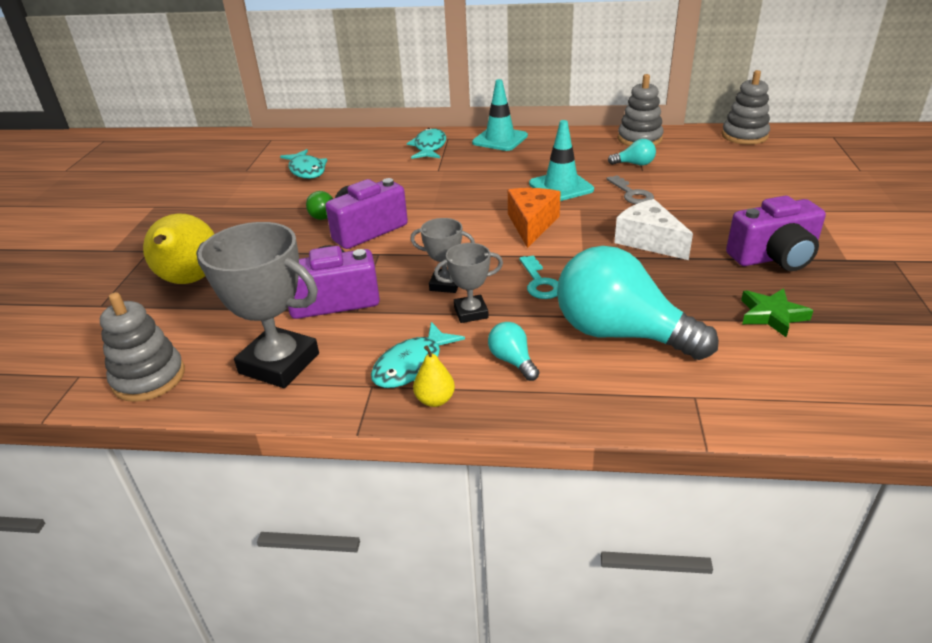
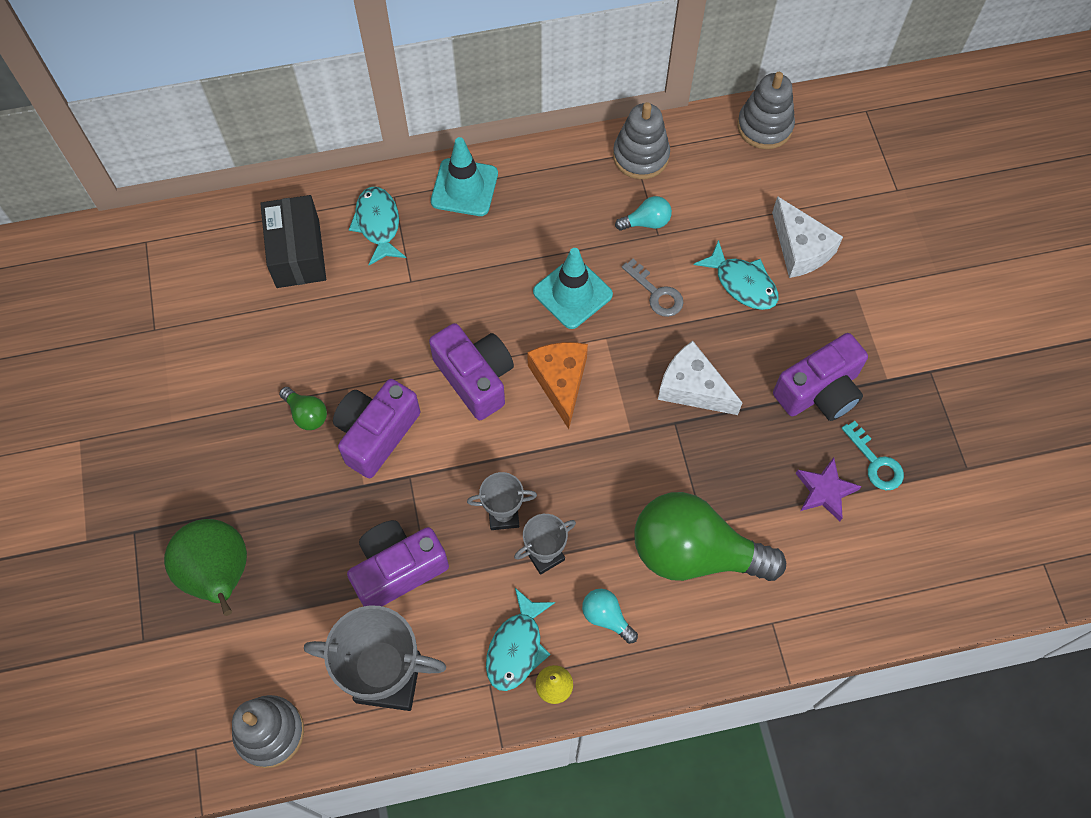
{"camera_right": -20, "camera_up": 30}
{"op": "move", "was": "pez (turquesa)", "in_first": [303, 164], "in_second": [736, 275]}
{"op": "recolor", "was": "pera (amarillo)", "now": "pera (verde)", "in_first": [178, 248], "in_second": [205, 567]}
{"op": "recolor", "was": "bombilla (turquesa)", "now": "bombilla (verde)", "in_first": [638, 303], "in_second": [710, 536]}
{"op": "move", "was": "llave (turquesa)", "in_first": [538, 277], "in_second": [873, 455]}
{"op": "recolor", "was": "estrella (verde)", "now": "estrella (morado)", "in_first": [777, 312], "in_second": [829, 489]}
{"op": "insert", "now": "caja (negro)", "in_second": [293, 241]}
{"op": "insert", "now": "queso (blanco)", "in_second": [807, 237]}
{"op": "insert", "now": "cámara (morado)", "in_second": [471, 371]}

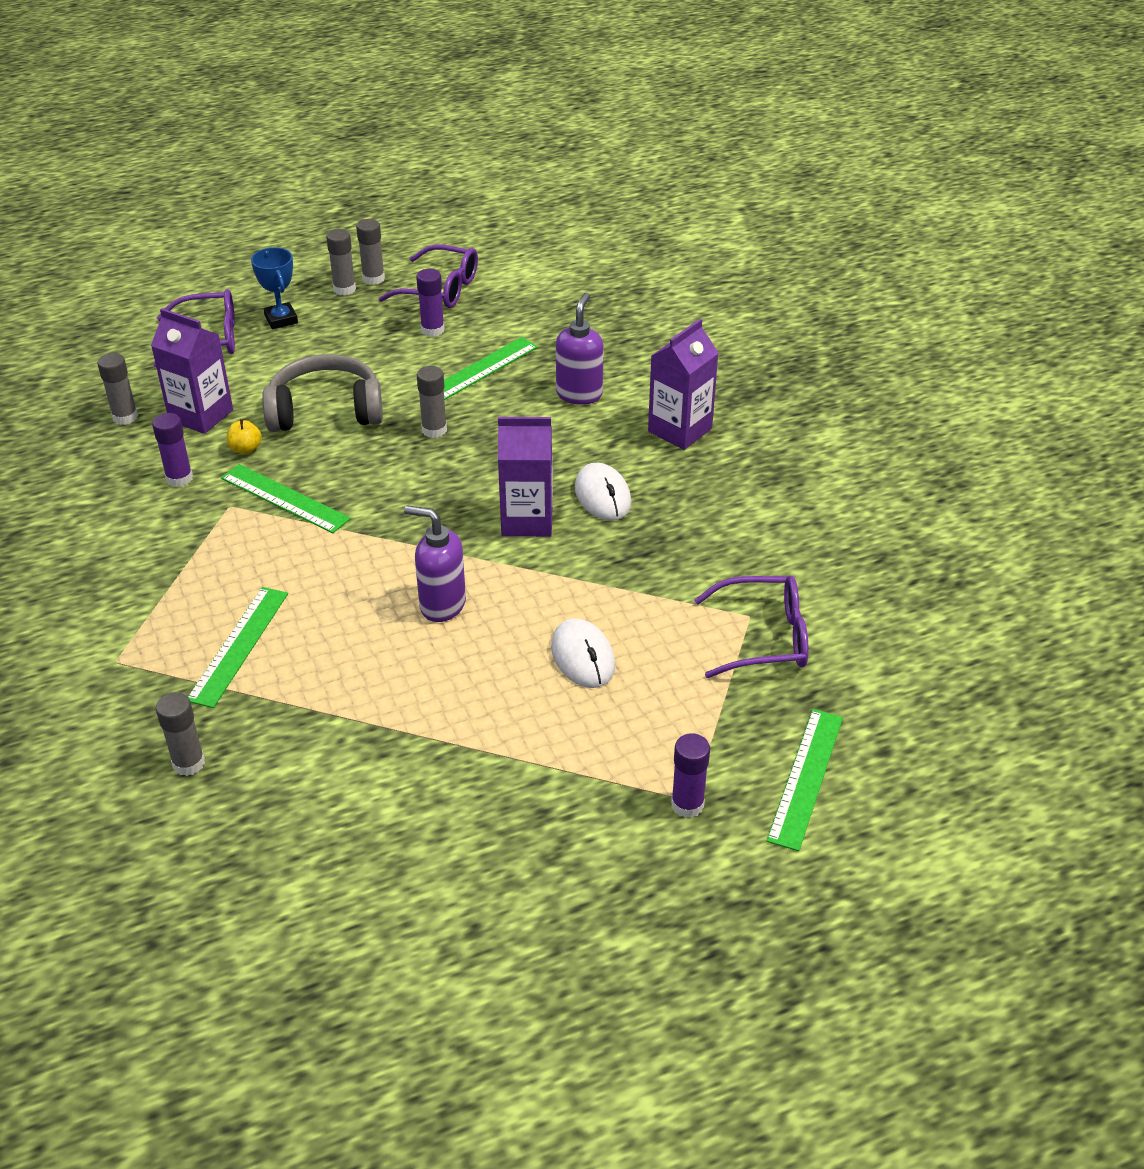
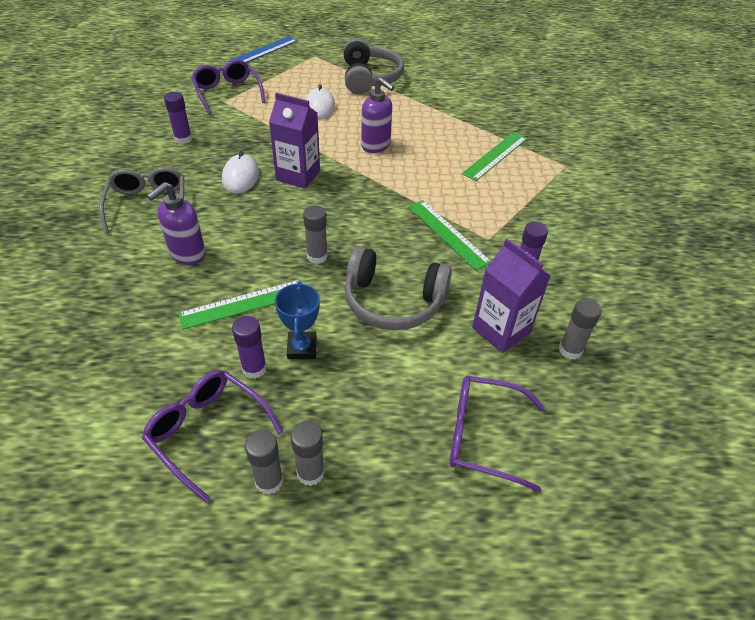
{"camera_right": -160, "camera_up": 5}
{"op": "move", "was": "trofeo (azul)", "in_first": [274, 288], "in_second": [297, 320]}
{"op": "replace", "was": "cartón de leche (morado)", "now": "gafas (gris)", "in_first": [683, 384], "in_second": [141, 200]}
{"op": "delete", "was": "manzana (amarillo)", "in_first": [244, 436]}
{"op": "rotate", "was": "gafas (morado)", "in_first": [751, 627], "in_second": [228, 86], "clockwise": 45}
{"op": "delete", "was": "barra de pegamento (gris)", "in_first": [180, 734]}
{"op": "recolor", "was": "regla (verde)", "now": "regla (azul)", "in_first": [805, 780], "in_second": [263, 49]}
{"op": "move", "was": "barra de pegamento (morado)", "in_first": [690, 775], "in_second": [178, 118]}
{"op": "insert", "now": "auriculares (gris)", "in_second": [373, 66]}

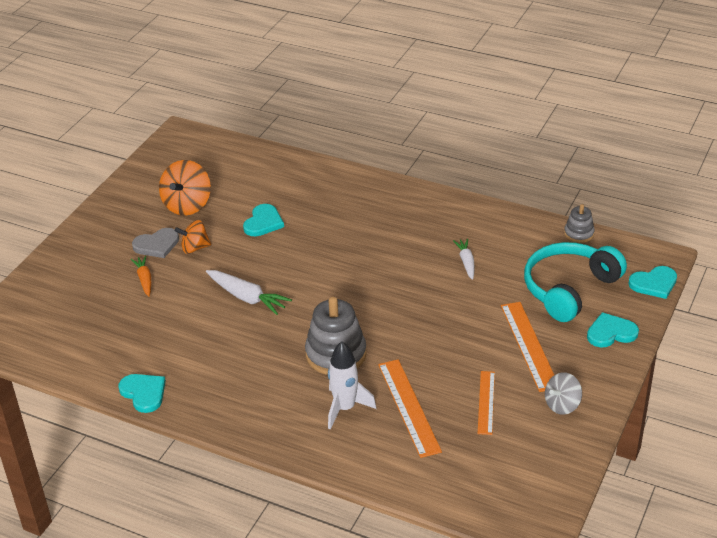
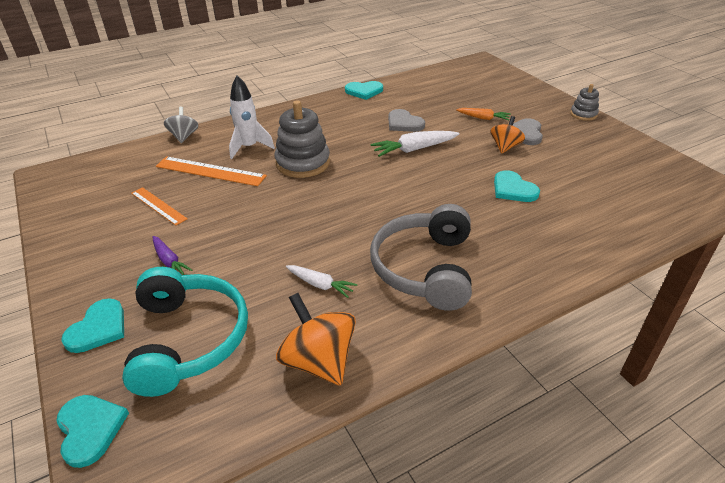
{"camera_right": 125, "camera_up": 0}
{"op": "move", "was": "peonza (naranja)", "in_first": [185, 188], "in_second": [316, 339]}
{"op": "move", "was": "juguete apilable (gris)", "in_first": [579, 223], "in_second": [584, 102]}
{"op": "rotate", "was": "corazón (turquesa)", "in_first": [652, 282], "in_second": [92, 431], "clockwise": 135}
{"op": "replace", "was": "regla (naranja)", "now": "zanahoria (morado)", "in_first": [527, 347], "in_second": [173, 255]}
{"op": "move", "was": "peonza (gris)", "in_first": [563, 394], "in_second": [181, 125]}
{"op": "insert", "now": "corazón (gris)", "in_second": [406, 120]}
{"op": "insert", "now": "auriculares (gris)", "in_second": [421, 257]}

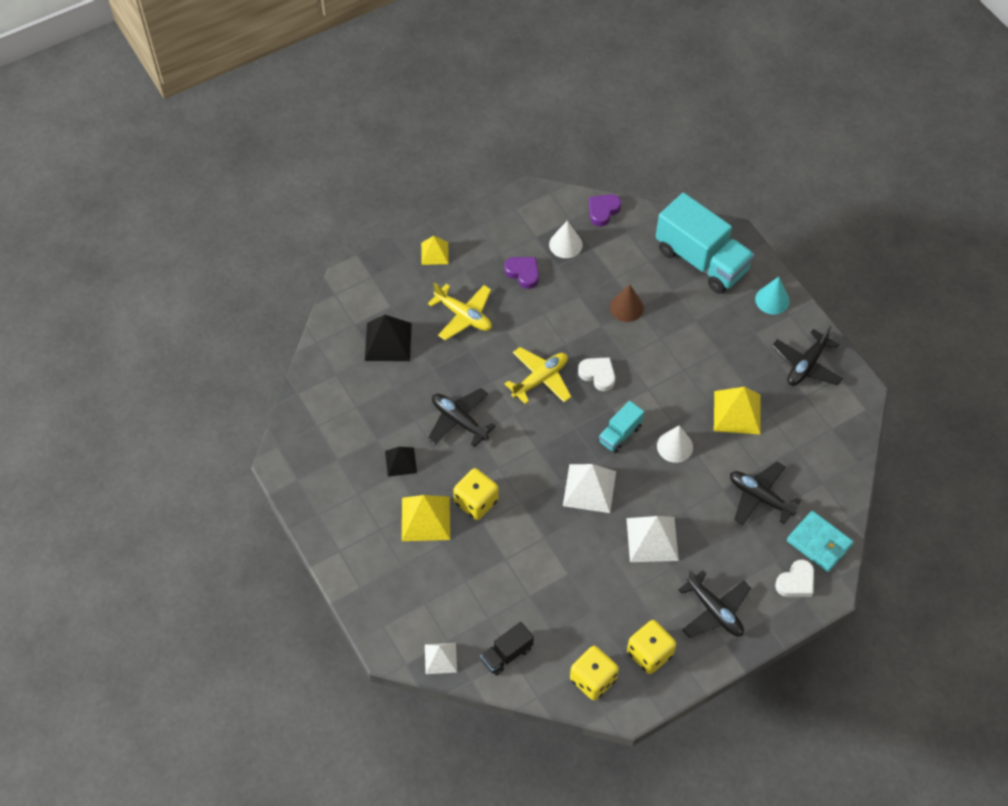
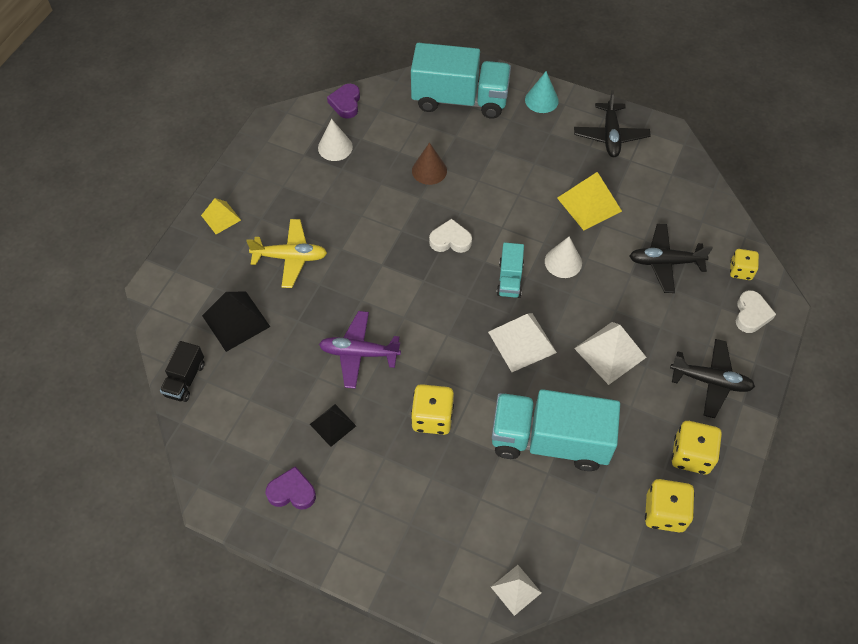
{"camera_right": -35, "camera_up": 0}
{"op": "move", "was": "corazón (morado)", "in_first": [521, 273], "in_second": [291, 488]}
{"op": "delete", "was": "avión (amarillo)", "in_first": [538, 375]}
{"op": "recolor", "was": "avión (negro)", "now": "avión (morado)", "in_first": [462, 417], "in_second": [360, 350]}
{"op": "delete", "was": "pirámide (amarillo)", "in_first": [426, 518]}
{"op": "replace", "was": "cartera (turquesa)", "now": "dado (amarillo)", "in_first": [820, 541], "in_second": [744, 264]}
{"op": "move", "was": "camión (negro)", "in_first": [507, 649], "in_second": [182, 371]}
{"op": "insert", "now": "camión (turquesa)", "in_second": [556, 430]}

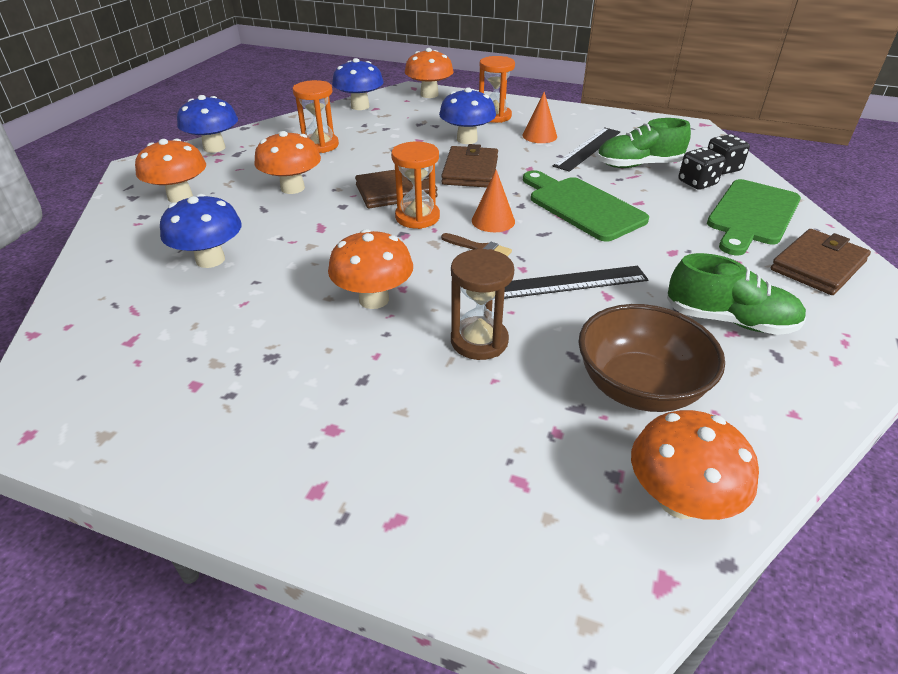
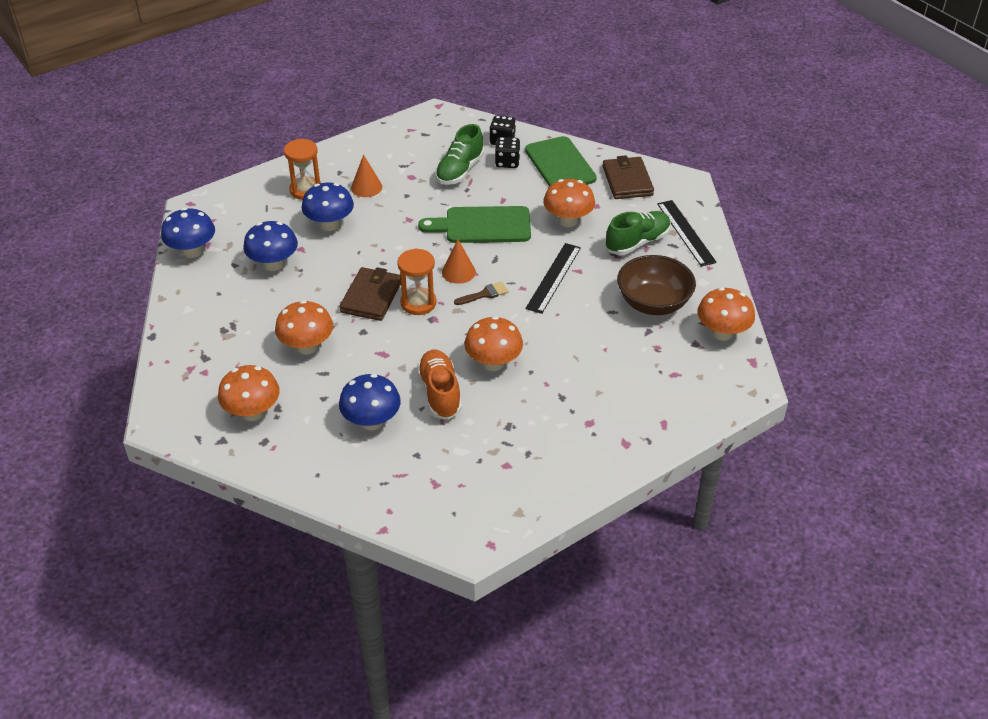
{"camera_right": -55, "camera_up": 5}
{"op": "move", "was": "seta (naranja)", "in_first": [429, 73], "in_second": [569, 203]}
{"op": "delete", "was": "reloj de arena (naranja)", "in_first": [316, 116]}
{"op": "move", "was": "seta (azul)", "in_first": [207, 124], "in_second": [270, 246]}
{"op": "move", "was": "regla (negro)", "in_first": [586, 149], "in_second": [687, 233]}
{"op": "delete", "was": "cartera (marrón)", "in_first": [469, 165]}
{"op": "delete", "was": "reloj de arena (marrón)", "in_first": [482, 304]}
{"op": "insert", "now": "zapato (naranja)", "in_second": [439, 385]}

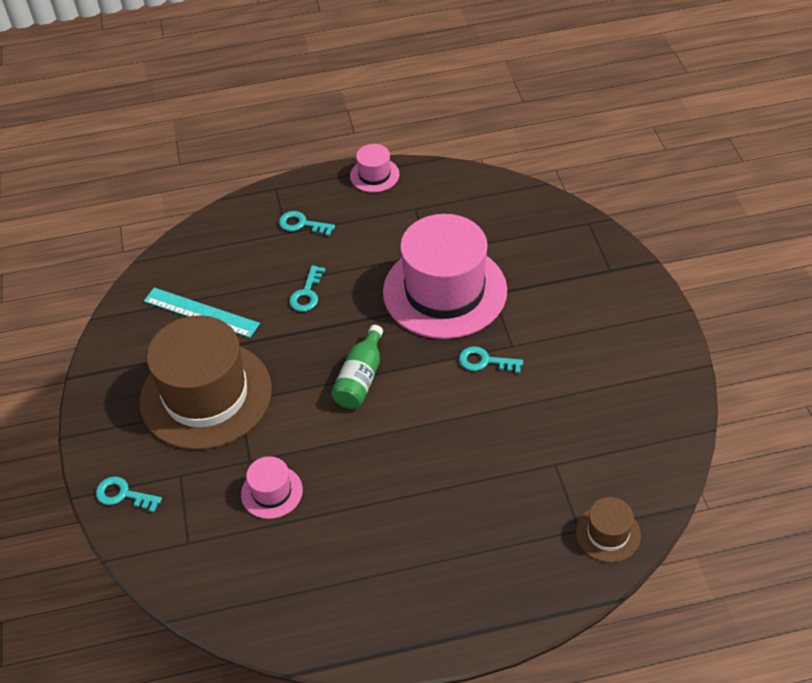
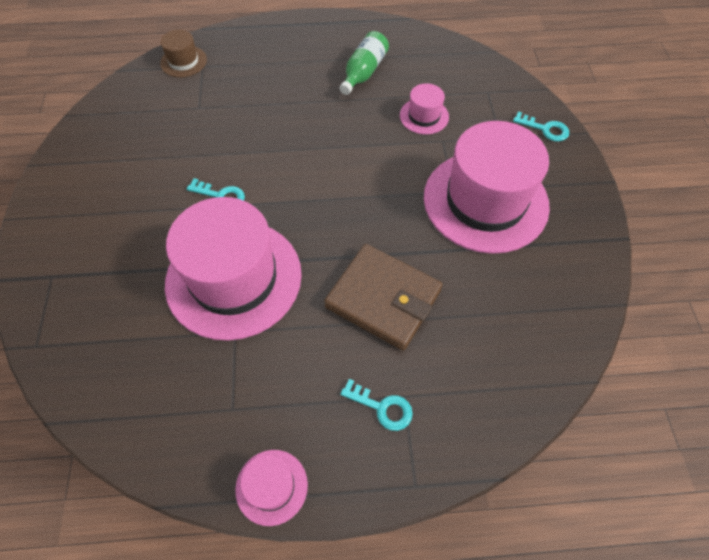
{"camera_right": -175, "camera_up": 10}
{"op": "replace", "was": "llave (turquesa)", "now": "cartera (marrón)", "in_first": [307, 288], "in_second": [383, 297]}
{"op": "delete", "was": "regla (turquesa)", "in_first": [202, 313]}
{"op": "recolor", "was": "sombrero (marrón)", "now": "sombrero (rosa)", "in_first": [205, 382], "in_second": [487, 187]}
{"op": "move", "was": "botella (verde)", "in_first": [357, 367], "in_second": [364, 63]}

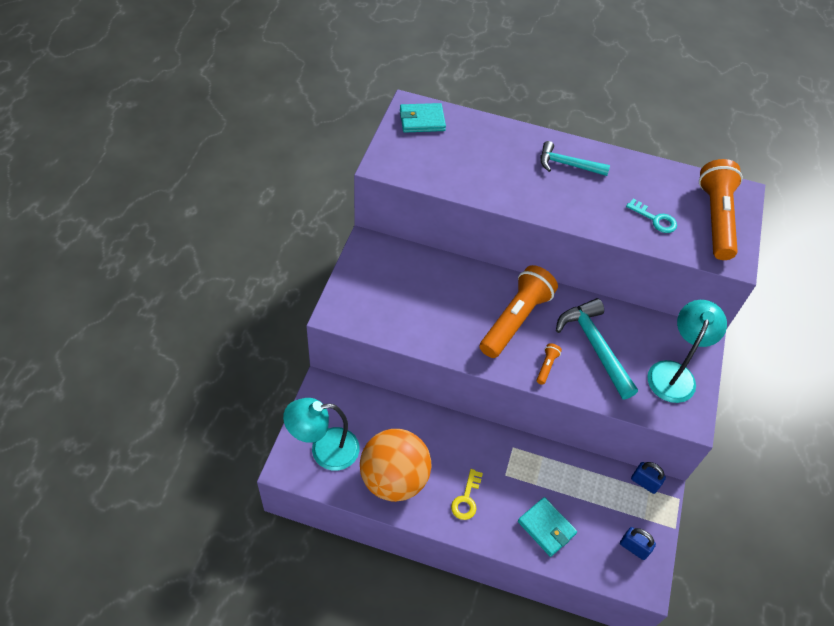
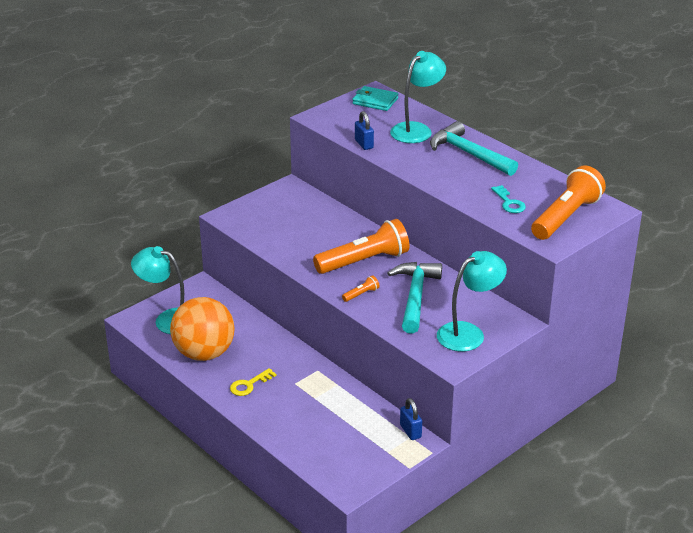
{"camera_right": 35, "camera_up": -20}
{"op": "resize", "was": "martillo (turquesa)", "in_first": [575, 158], "in_second": [474, 148], "ratio": 1.52}
{"op": "delete", "was": "cartera (turquesa)", "in_first": [547, 527]}
{"op": "move", "was": "candado (azul)", "in_first": [638, 543], "in_second": [364, 130]}
{"op": "insert", "now": "lámpara (turquesa)", "in_second": [418, 97]}

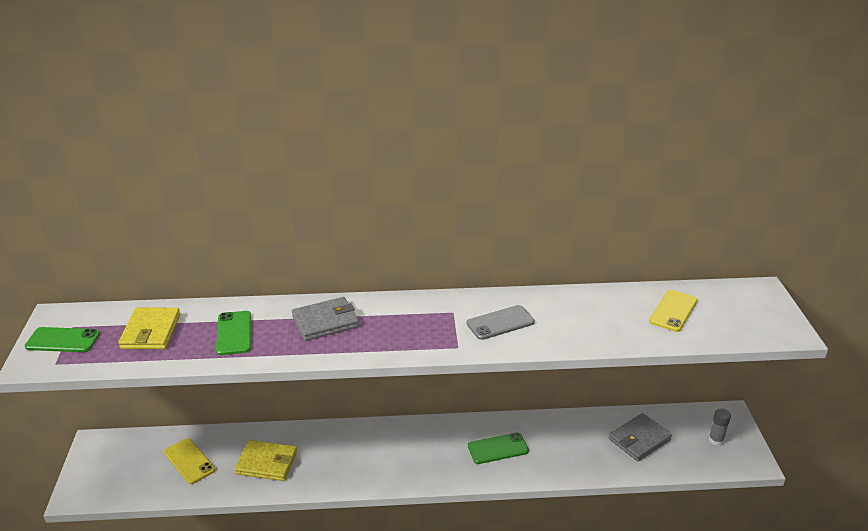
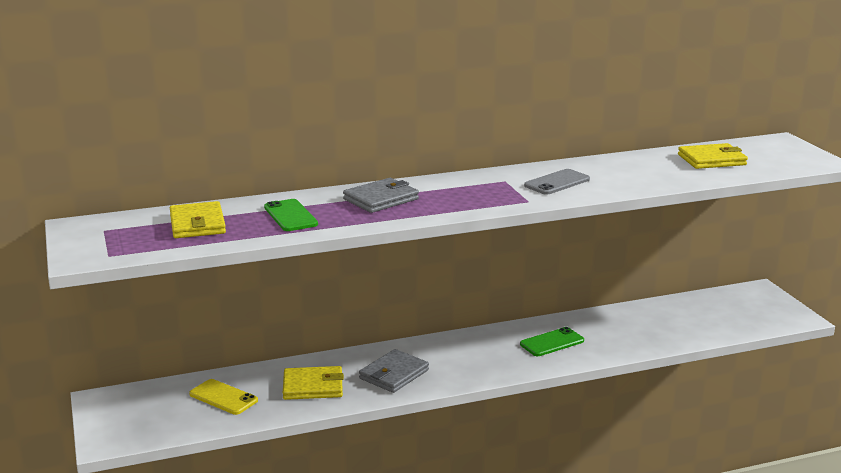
{"camera_right": -15, "camera_up": -10}
{"op": "replace", "was": "móvil (amarillo)", "now": "cartera (amarillo)", "in_first": [673, 311], "in_second": [713, 156]}
{"op": "delete", "was": "móvil (verde)", "in_first": [62, 339]}
{"op": "delete", "was": "barra de pegamento (gris)", "in_first": [720, 427]}
{"op": "move", "was": "cartera (gris)", "in_first": [640, 437], "in_second": [394, 371]}

